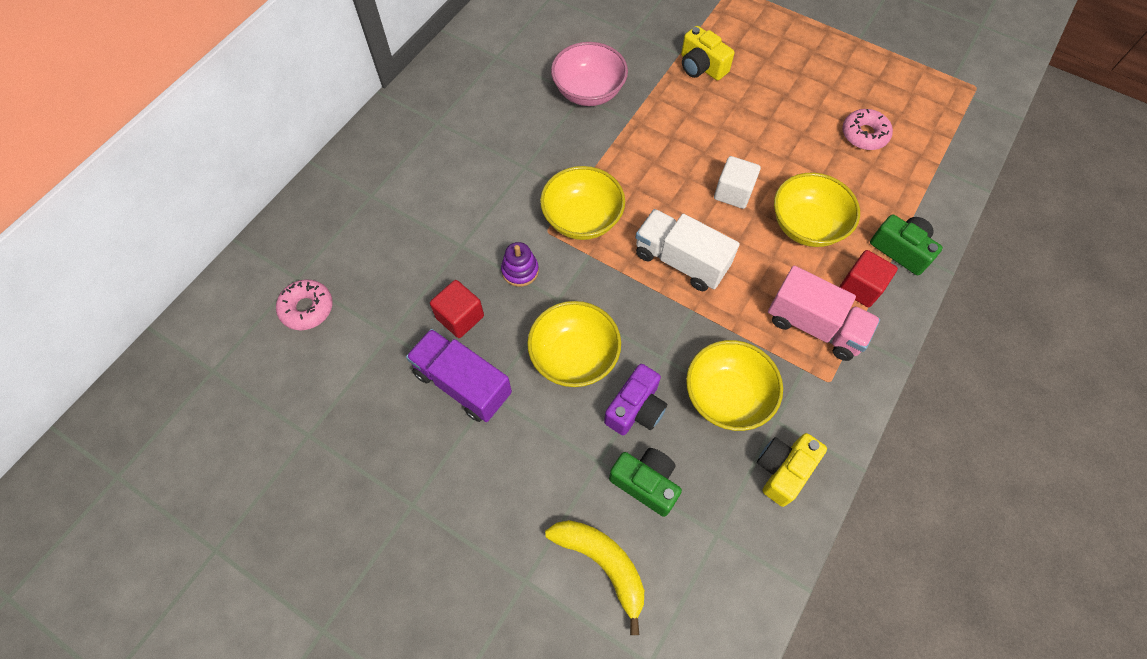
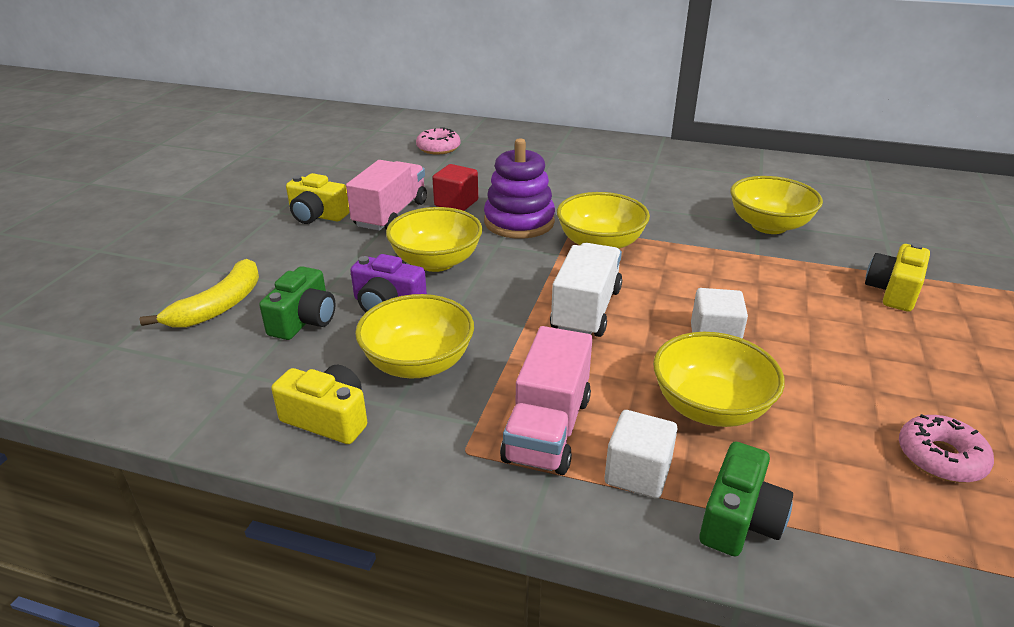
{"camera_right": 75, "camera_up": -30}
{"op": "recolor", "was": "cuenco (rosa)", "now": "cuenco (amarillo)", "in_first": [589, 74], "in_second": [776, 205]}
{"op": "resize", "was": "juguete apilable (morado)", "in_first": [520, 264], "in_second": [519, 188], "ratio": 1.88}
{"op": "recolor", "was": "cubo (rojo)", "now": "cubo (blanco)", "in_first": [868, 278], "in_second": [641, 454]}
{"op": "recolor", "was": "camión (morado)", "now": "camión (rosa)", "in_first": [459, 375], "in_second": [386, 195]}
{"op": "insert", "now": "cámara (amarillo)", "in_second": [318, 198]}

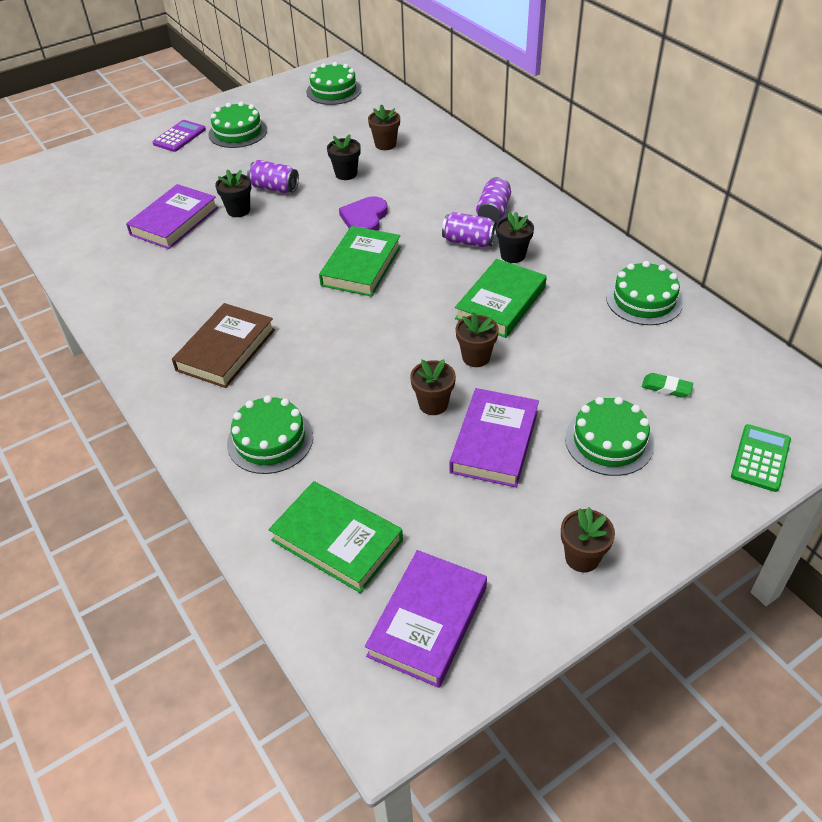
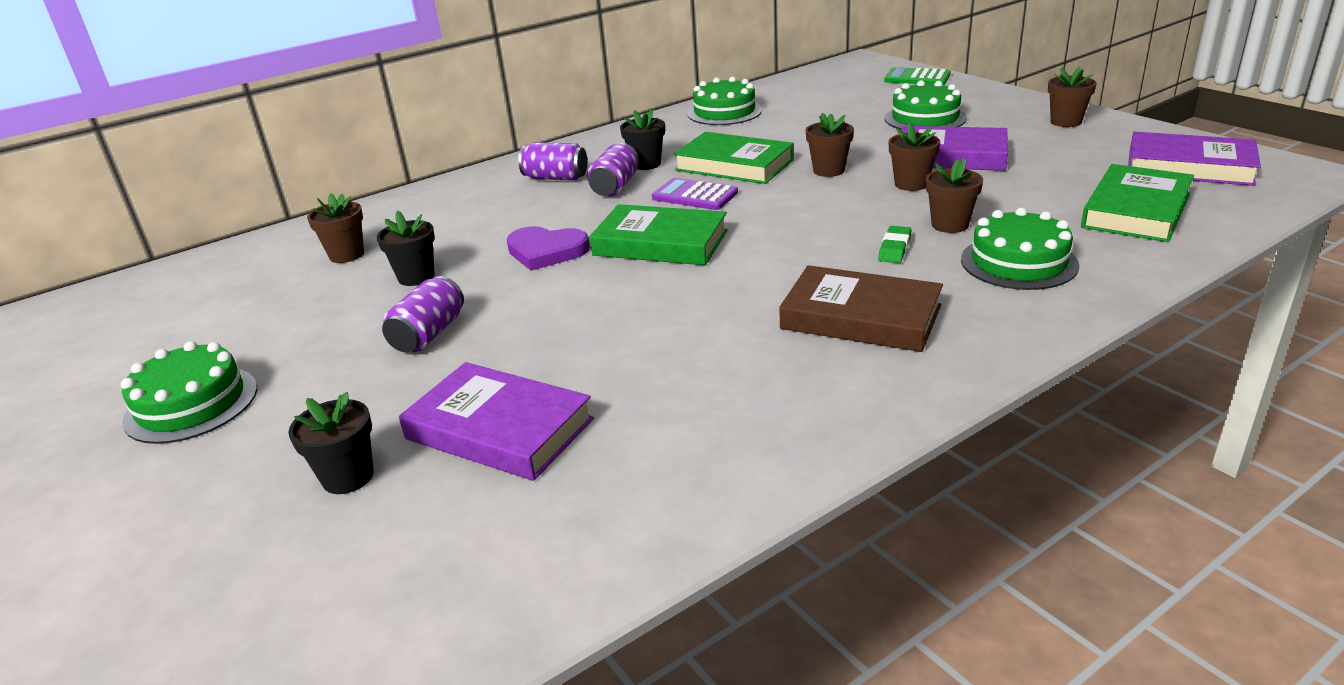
{"camera_right": -90, "camera_up": -15}
{"op": "delete", "was": "tarta (verde)", "in_first": [334, 83]}
{"op": "move", "was": "calculadora (morado)", "in_first": [179, 136], "in_second": [695, 194]}
{"op": "move", "was": "maceta (negro)", "in_first": [233, 193], "in_second": [331, 443]}
{"op": "move", "was": "goma de borrar (verde)", "in_first": [667, 385], "in_second": [894, 244]}
{"op": "insert", "now": "maceta (marrón)", "in_second": [954, 195]}

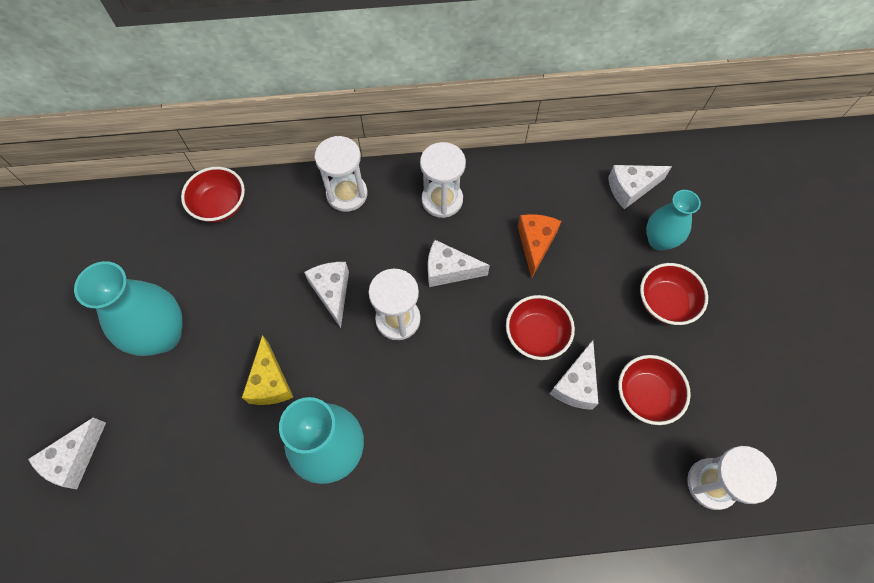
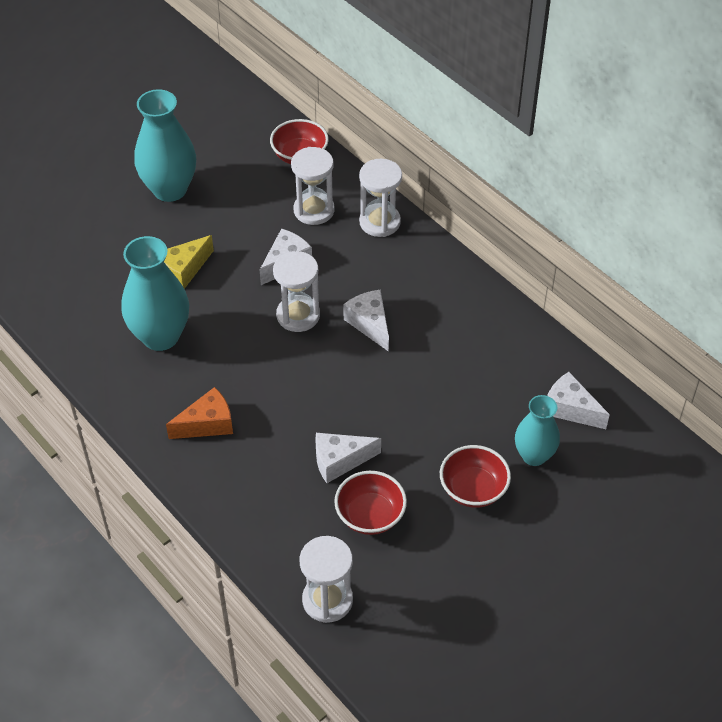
{"camera_right": 55, "camera_up": -15}
{"op": "move", "was": "reloj de arena (blanco)", "in_first": [443, 180], "in_second": [313, 186]}
{"op": "move", "was": "queso (naranja)", "in_first": [539, 246], "in_second": [199, 413]}
{"op": "delete", "was": "cuenco (rojo)", "in_first": [540, 327]}
{"op": "delete", "was": "queso (blanco)", "in_first": [67, 453]}

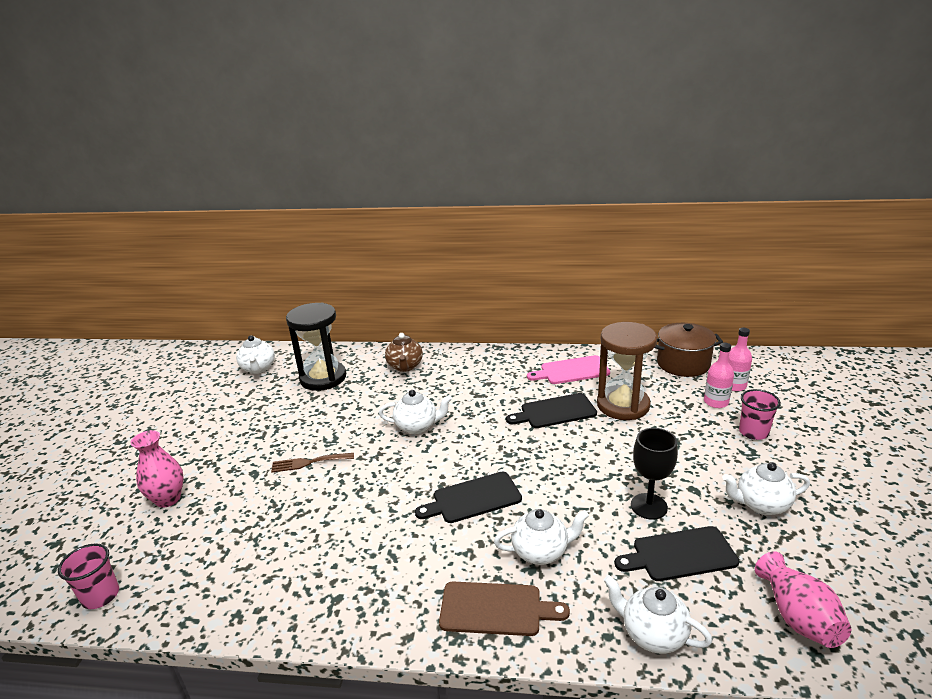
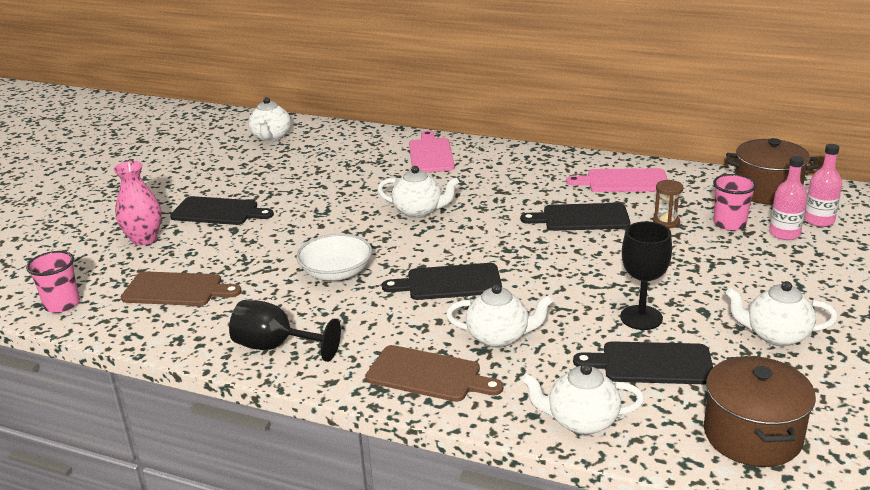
{"camera_right": 15, "camera_up": 0}
{"op": "delete", "was": "reloj de arena (negro)", "in_first": [316, 347]}
{"op": "resize", "was": "reloj de arena (marrón)", "in_first": [627, 371], "in_second": [668, 204], "ratio": 0.41}
{"op": "replace", "was": "tetera (marrón)", "now": "tabla de cortar (rosa)", "in_first": [404, 352], "in_second": [432, 151]}
{"op": "move", "was": "vaso (rosa)", "in_first": [760, 414], "in_second": [735, 202]}
{"op": "delete", "was": "tenedor (marrón)", "in_first": [312, 463]}
{"op": "replace", "was": "florero (rosa)", "now": "olla (marrón)", "in_first": [803, 599], "in_second": [760, 411]}
{"op": "rotate", "was": "tetera (blanco)", "in_first": [658, 614], "in_second": [582, 399], "clockwise": -45}
{"op": "insert", "now": "tabla de cortar (negro)", "in_second": [222, 210]}
{"op": "insert", "now": "cuenco (blanco)", "in_second": [334, 257]}
{"op": "insert", "now": "tabla de cortar (marrón)", "in_second": [181, 288]}
{"op": "insert", "now": "copa (negro)", "in_second": [285, 331]}

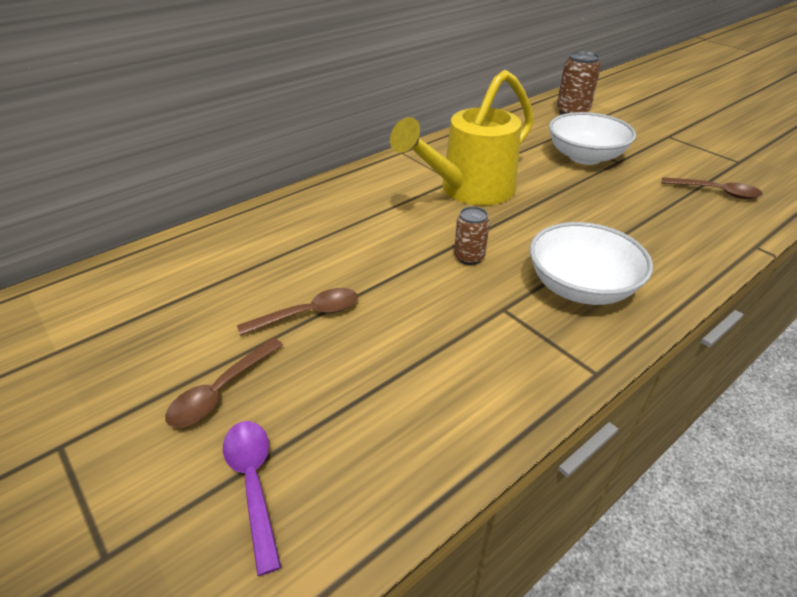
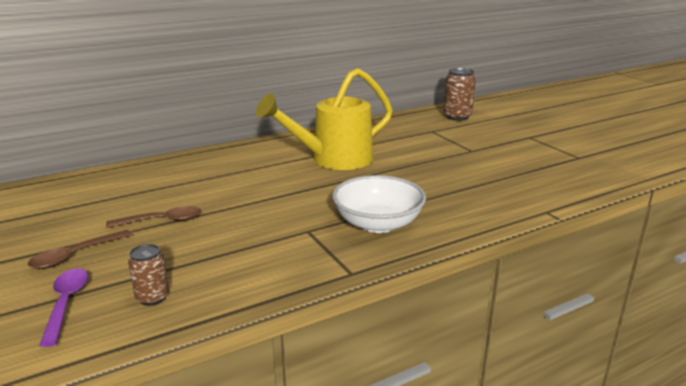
{"camera_right": 10, "camera_up": -15}
{"op": "delete", "was": "cuenco (blanco)", "in_first": [592, 138]}
{"op": "delete", "was": "cuchara (marrón)", "in_first": [712, 188]}
{"op": "move", "was": "lata (marrón)", "in_first": [472, 236], "in_second": [148, 275]}

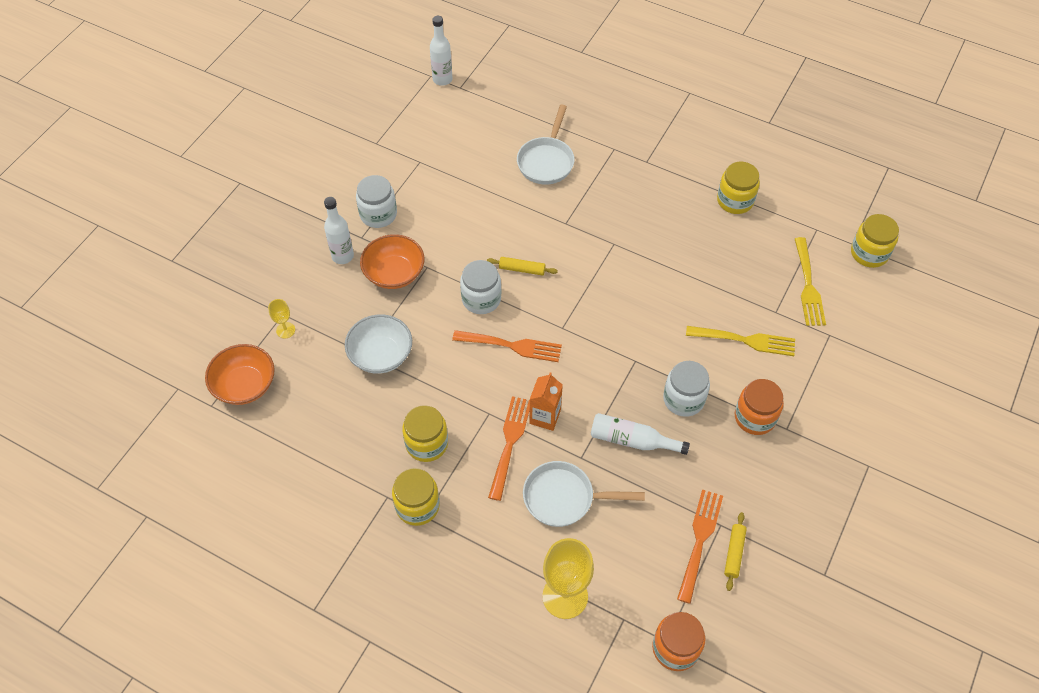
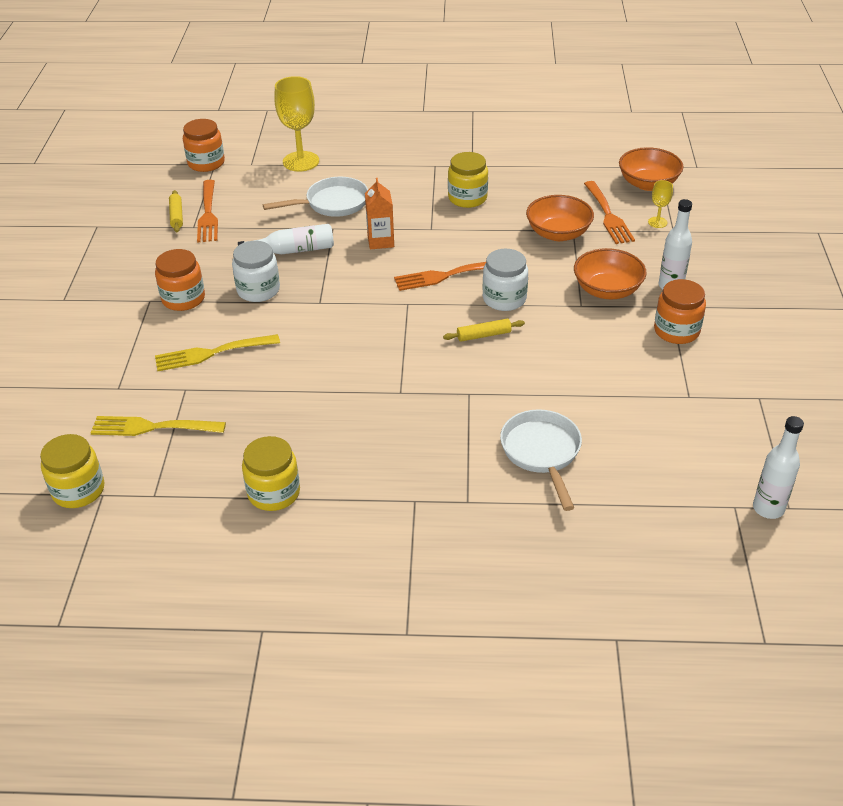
{"camera_right": 155, "camera_up": -15}
{"op": "recolor", "was": "tarro (blanco)", "now": "tarro (naranja)", "in_first": [376, 201], "in_second": [680, 311]}
{"op": "rotate", "was": "tenedor (amarillo)", "in_first": [810, 281], "in_second": [158, 426], "clockwise": -60}
{"op": "recolor", "was": "cuenco (blanco)", "now": "cuenco (naranja)", "in_first": [378, 344], "in_second": [560, 218]}
{"op": "move", "was": "tenedor (naranja)", "in_first": [509, 448], "in_second": [609, 212]}
{"op": "delete", "was": "tarro (amarillo)", "in_first": [416, 497]}

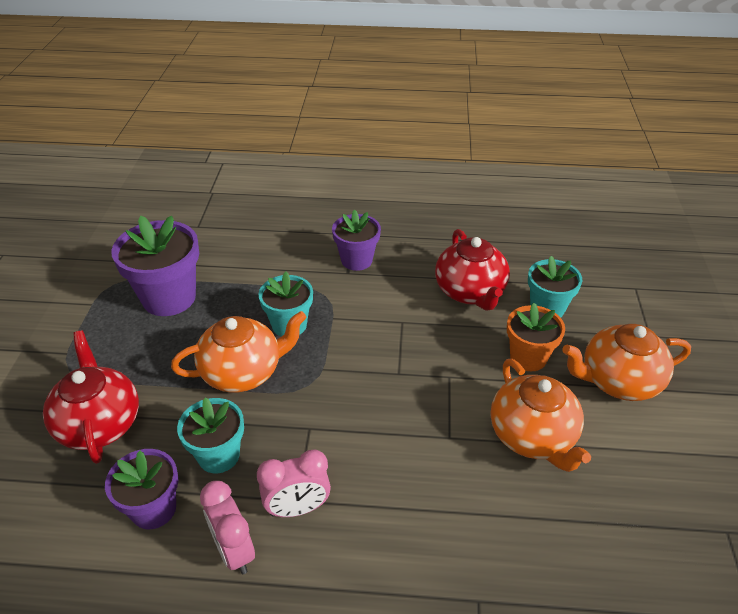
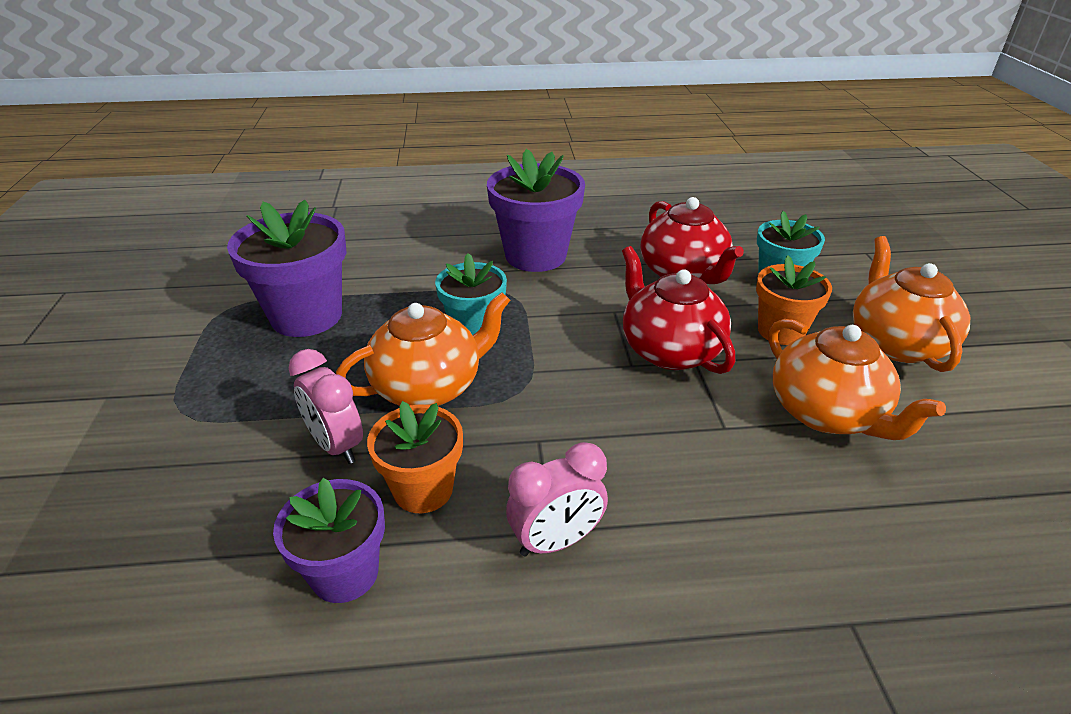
{"camera_right": -10, "camera_up": -5}
{"op": "resize", "was": "maceta (morado)", "in_first": [356, 240], "in_second": [536, 210], "ratio": 1.58}
{"op": "rotate", "was": "tetera (naranja)", "in_first": [626, 362], "in_second": [911, 304], "clockwise": 105}
{"op": "move", "was": "tetera (rojo)", "in_first": [91, 397], "in_second": [678, 310]}
{"op": "recolor", "was": "maceta (turquesa)", "now": "maceta (naranja)", "in_first": [210, 435], "in_second": [415, 457]}
{"op": "move", "was": "despertador (rosa)", "in_first": [227, 527], "in_second": [326, 406]}

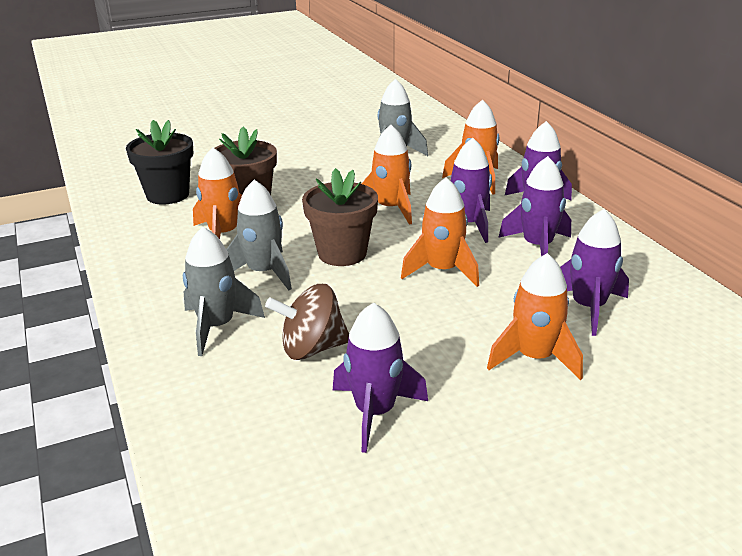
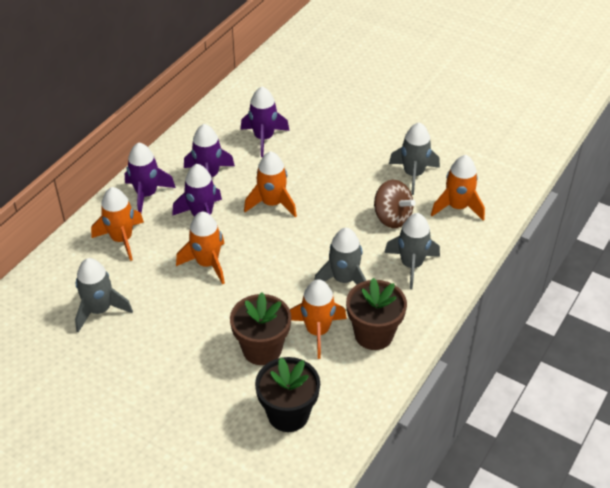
{"camera_right": -125, "camera_up": 15}
{"op": "move", "was": "maceta (marrón)", "in_first": [340, 217], "in_second": [376, 314]}
{"op": "move", "was": "cohete (naranja)", "in_first": [535, 316], "in_second": [458, 188]}
{"op": "recolor", "was": "cohete (morado)", "now": "cohete (gris)", "in_first": [380, 377], "in_second": [414, 158]}

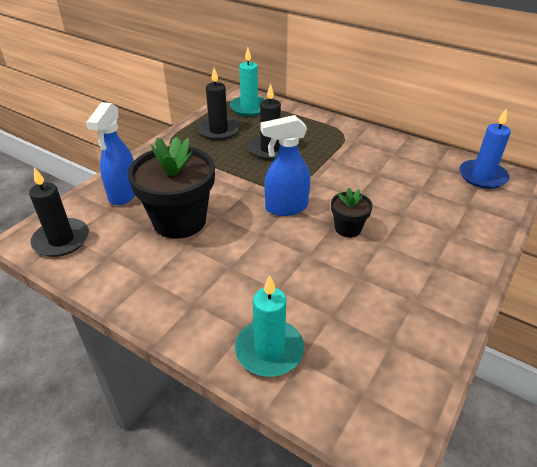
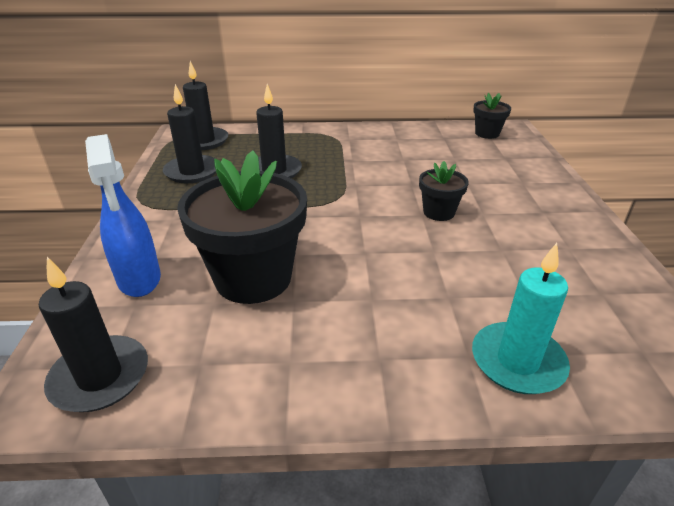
{"camera_right": -35, "camera_up": -5}
{"op": "recolor", "was": "vela (turquesa)", "now": "vela (negro)", "in_first": [248, 82], "in_second": [205, 105]}
{"op": "replace", "was": "vela (azul)", "now": "maceta (negro)", "in_first": [485, 148], "in_second": [492, 116]}
{"op": "delete", "was": "pulverizador (azul)", "in_first": [285, 165]}

